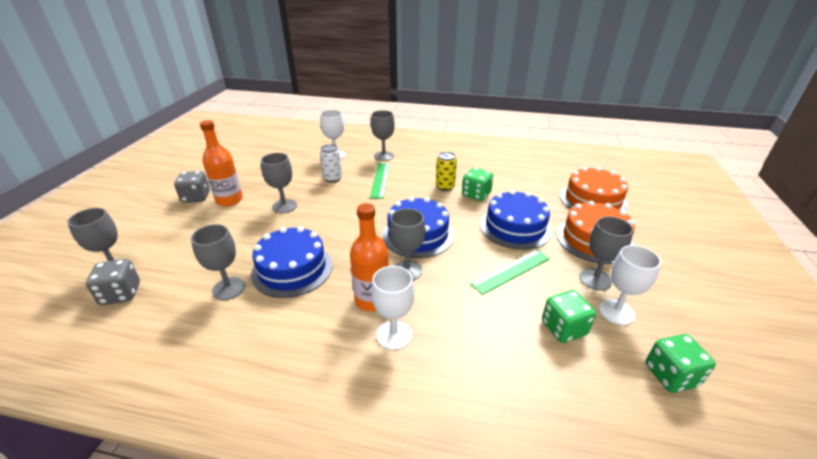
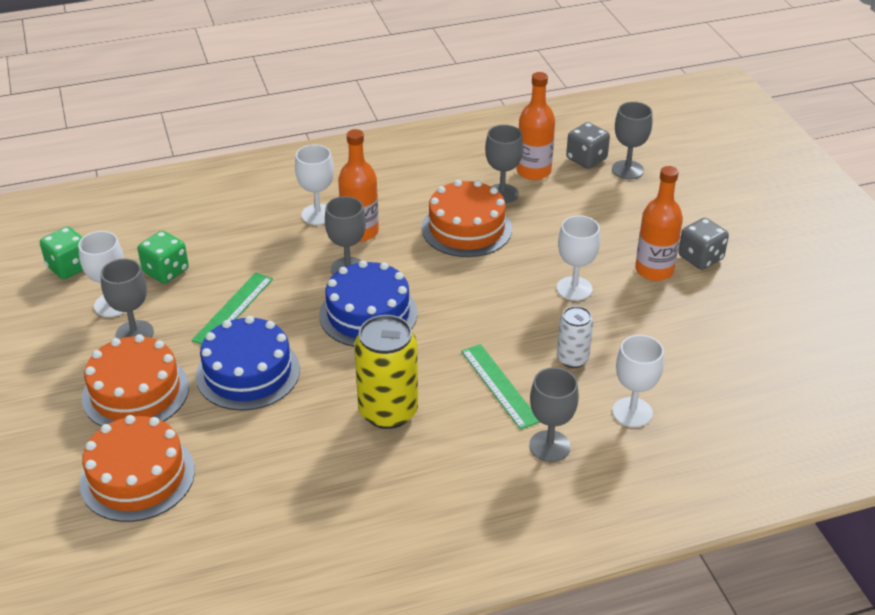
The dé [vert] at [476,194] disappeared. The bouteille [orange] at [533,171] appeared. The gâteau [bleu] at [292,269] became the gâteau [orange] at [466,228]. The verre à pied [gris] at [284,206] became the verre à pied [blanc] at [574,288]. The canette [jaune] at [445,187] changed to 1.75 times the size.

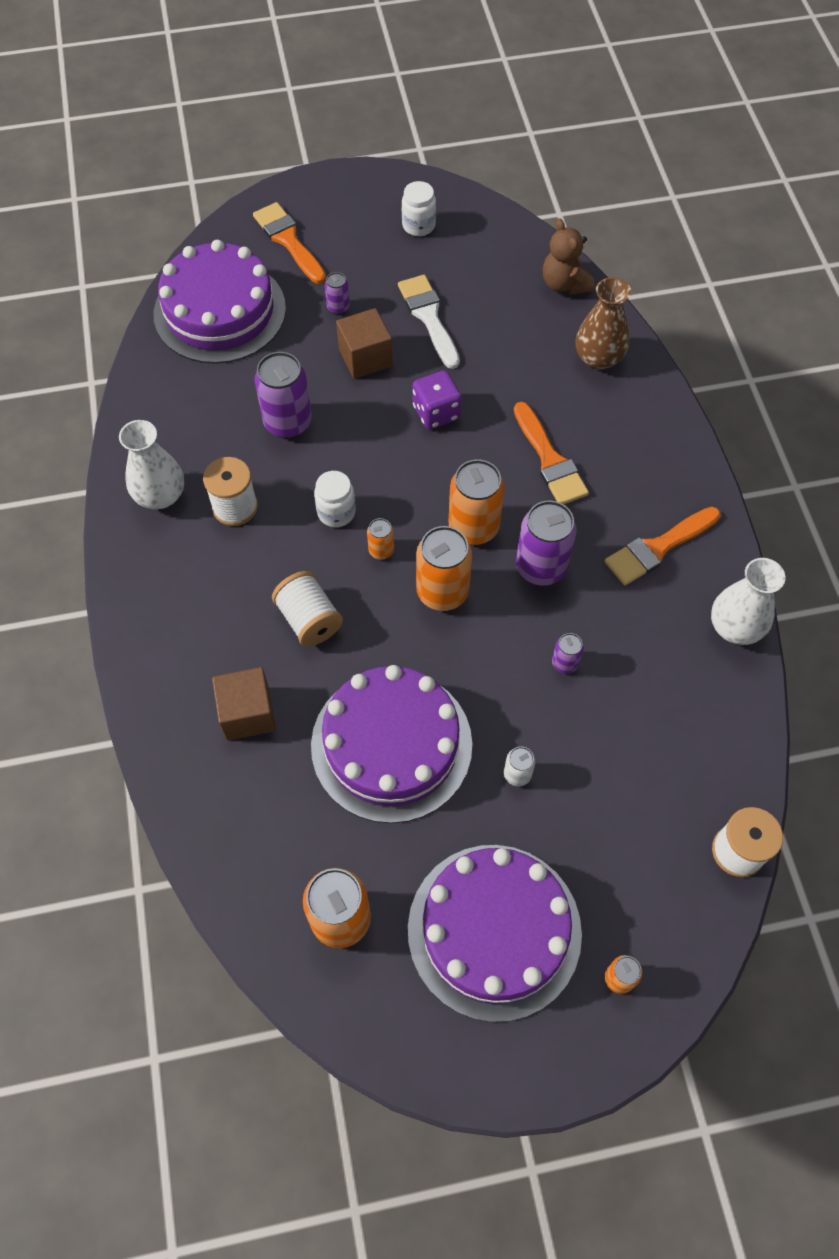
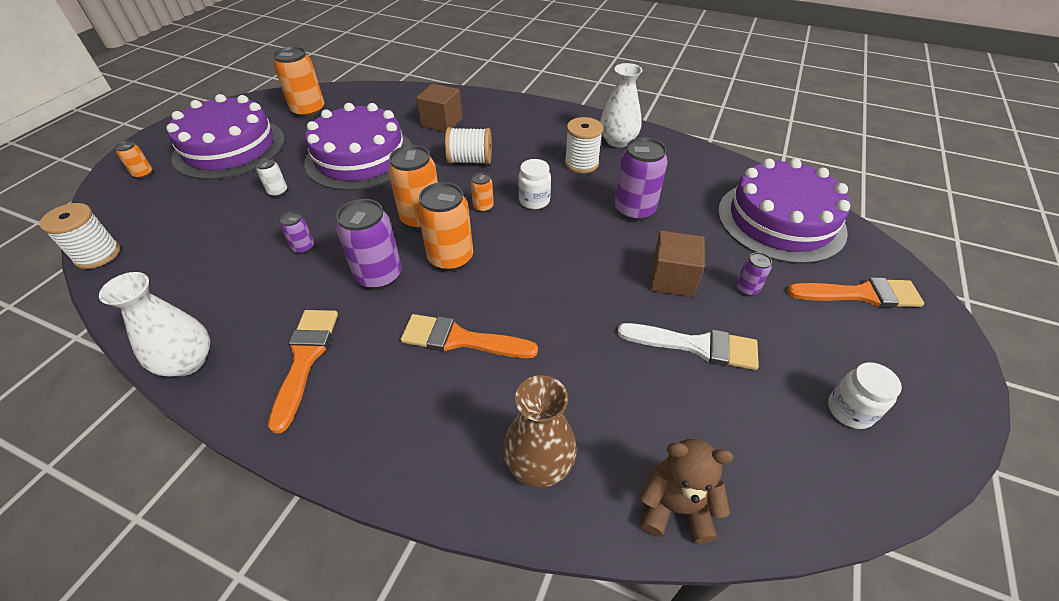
The dé [violet] at [436,412] disappeared.

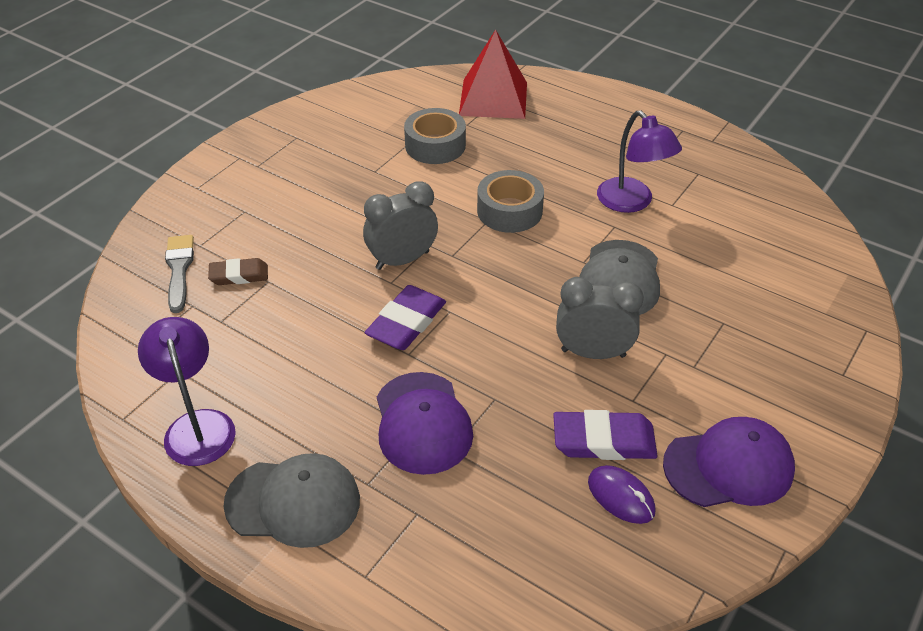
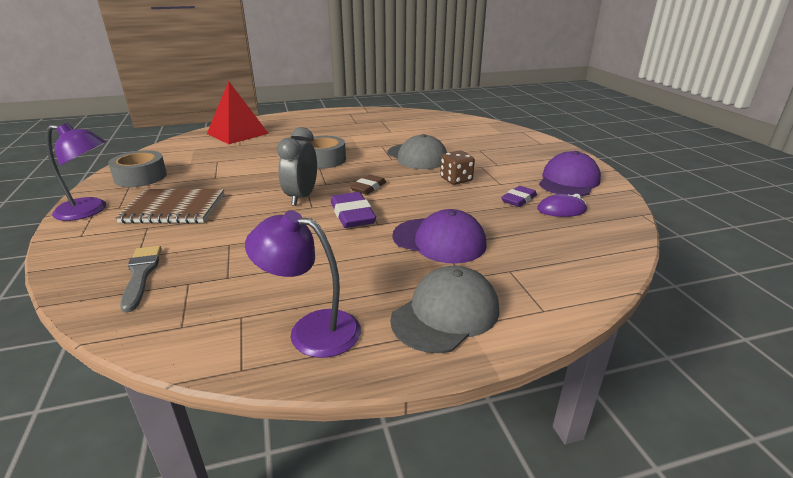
The carnet [marron] at [174,208] appeared. The gomme [marron] moved from [239,275] to [368,187]. The ruban adhésif [gris] moved from [435,145] to [141,177]. The lampe [violet] moved from [632,202] to [90,211]. The réveil [gris] at [593,353] was replaced by the dé [marron] at [456,180]. The pinceau [gris] at [179,269] turned 45 degrees clockwise. The gomme [violet] at [603,441] changed to 0.65 times the size.

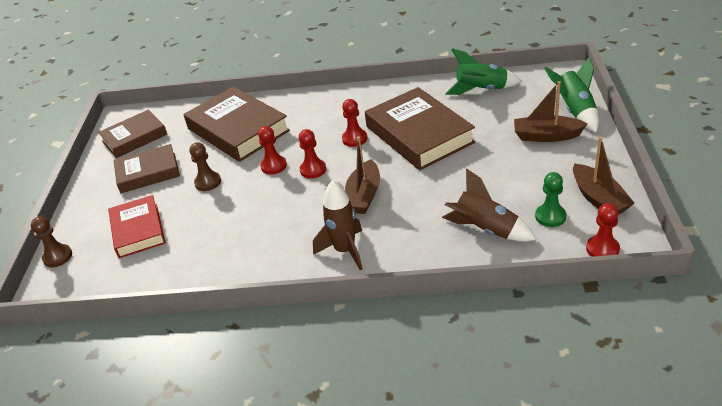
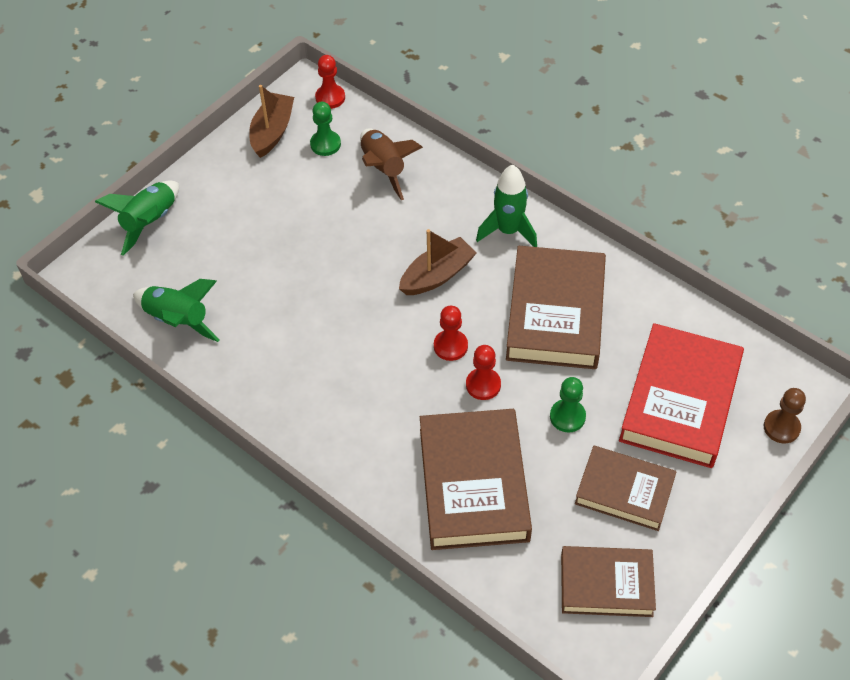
The pion [rouge] at [354,139] disappeared. The bateau [marron] at [546,136] disappeared. The livre [marron] moved from [419,134] to [555,313]. The pion [marron] at [208,182] became the pion [vert] at [567,416]. The fusée [marron] at [345,250] became the fusée [vert] at [508,231]. The livre [rouge] at [138,230] changed to 1.59 times the size.

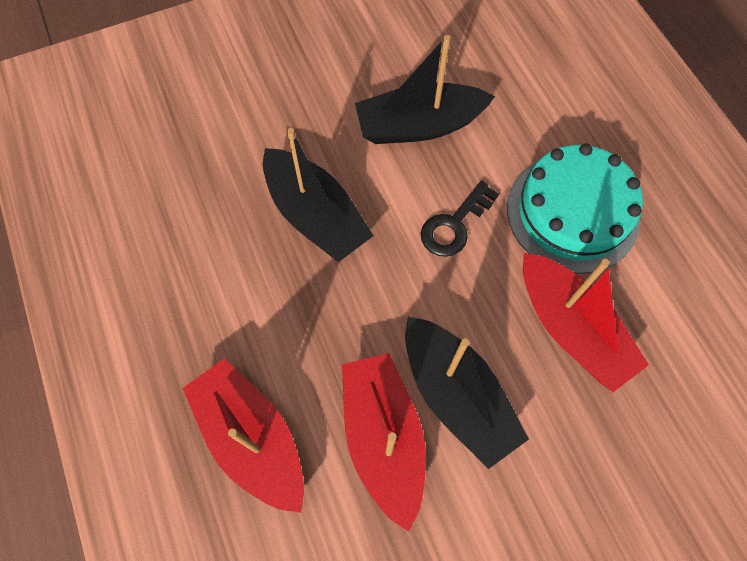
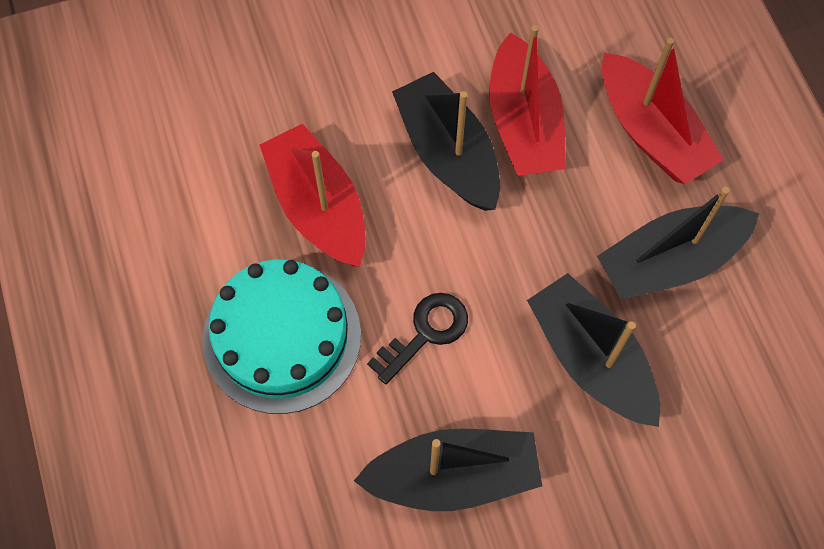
The bateau [noir] at [670,261] appeared.

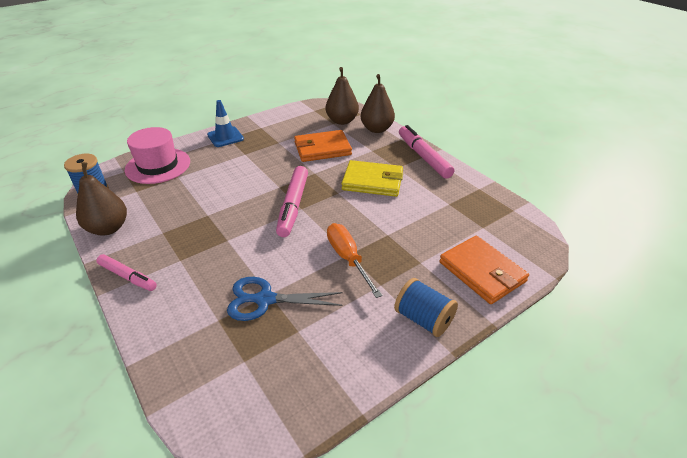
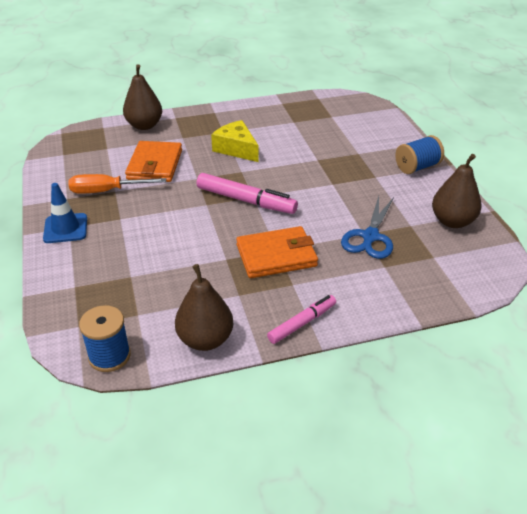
The chapeau [rose] at [158,166] disappeared. The feutre [rose] at [423,157] disappeared. The poire [marron] moved from [342,121] to [452,221]. The tournevis [orange] moved from [348,258] to [106,191]. The portefeuille [orange] moved from [482,272] to [276,255]. The portefeuille [jaune] at [372,181] was replaced by the fromage [jaune] at [236,149].

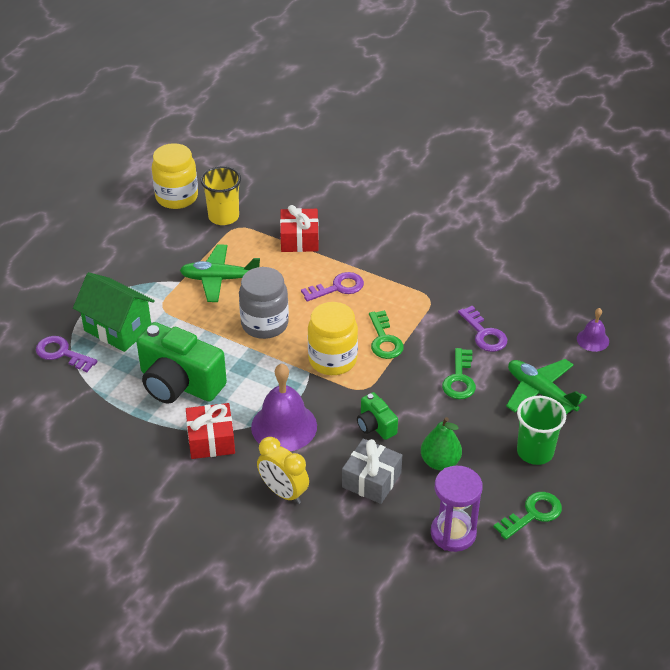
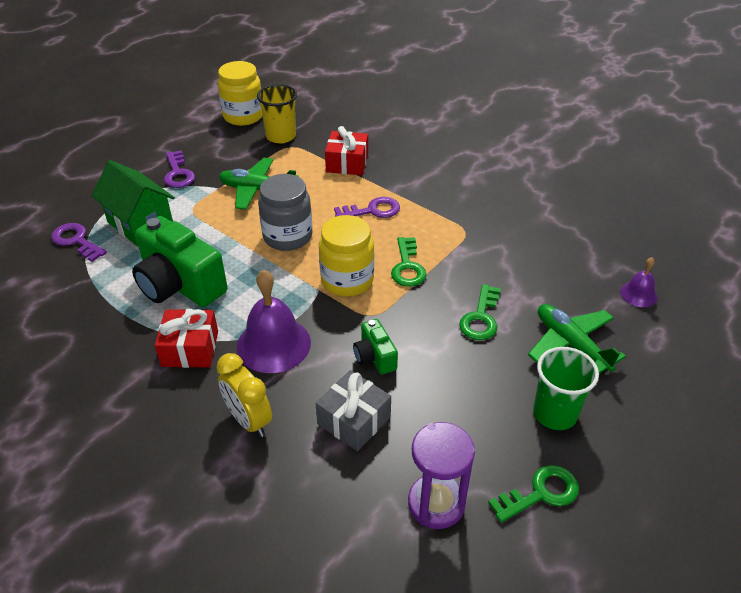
The poire [vert] at [440,462] disappeared. The clé [violet] moved from [484,334] to [178,173].

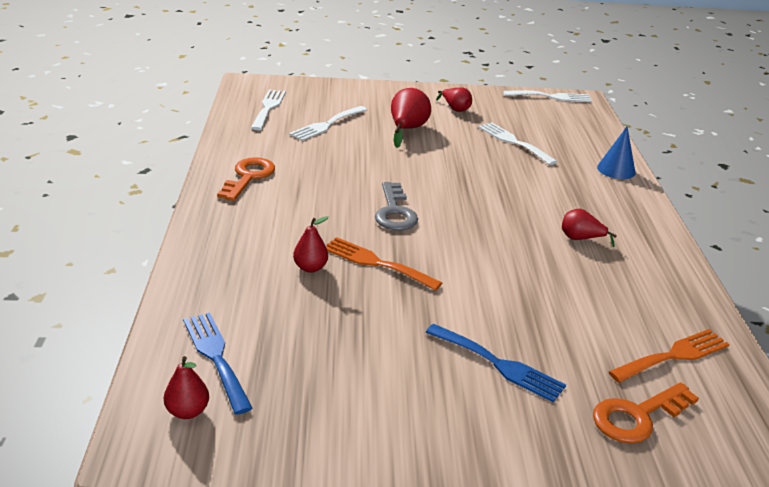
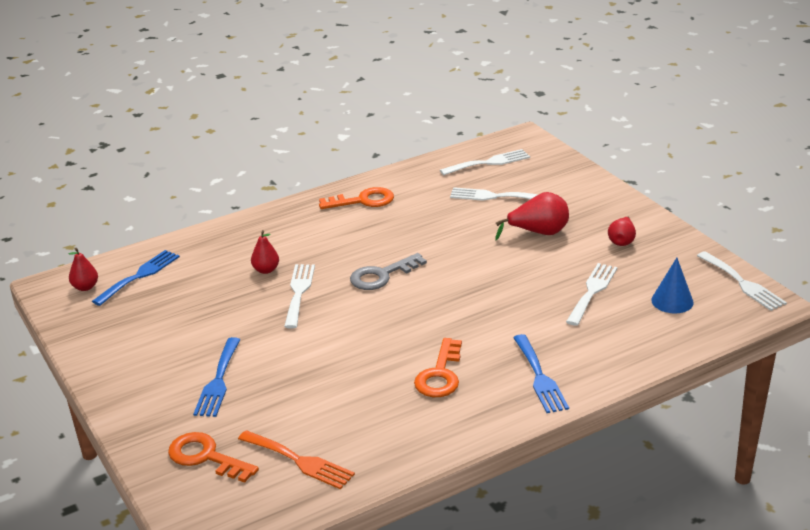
The fourchette [bleu] at [540,377] appeared. The cône [bleu] moved from [616,170] to [672,301]. The poire [rouge] at [580,239] was replaced by the clé [orange] at [440,375]. The fourchette [orange] at [376,263] became the fourchette [blanc] at [299,292].

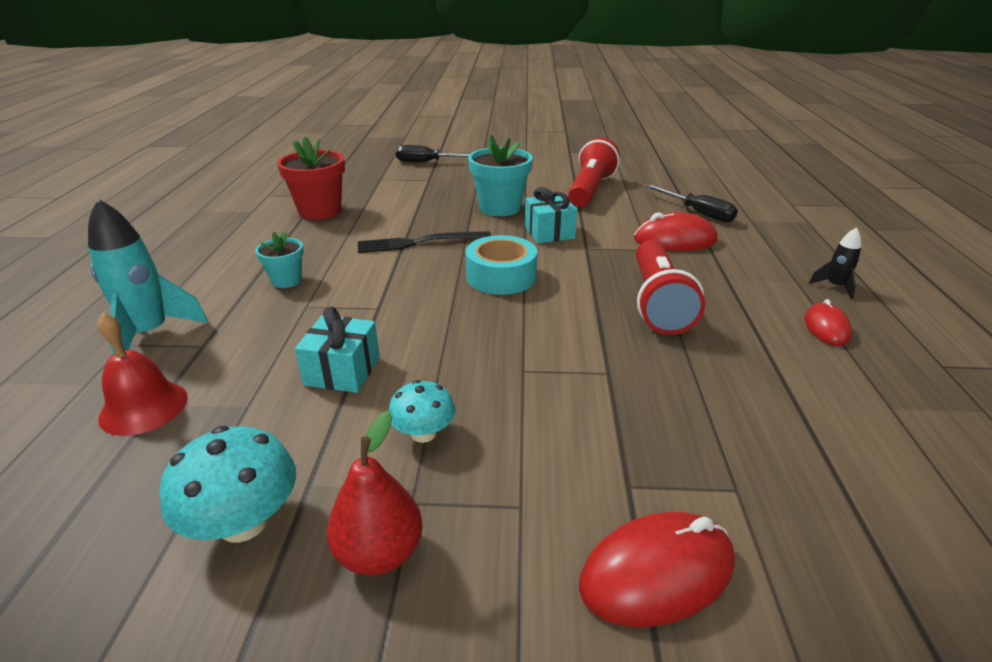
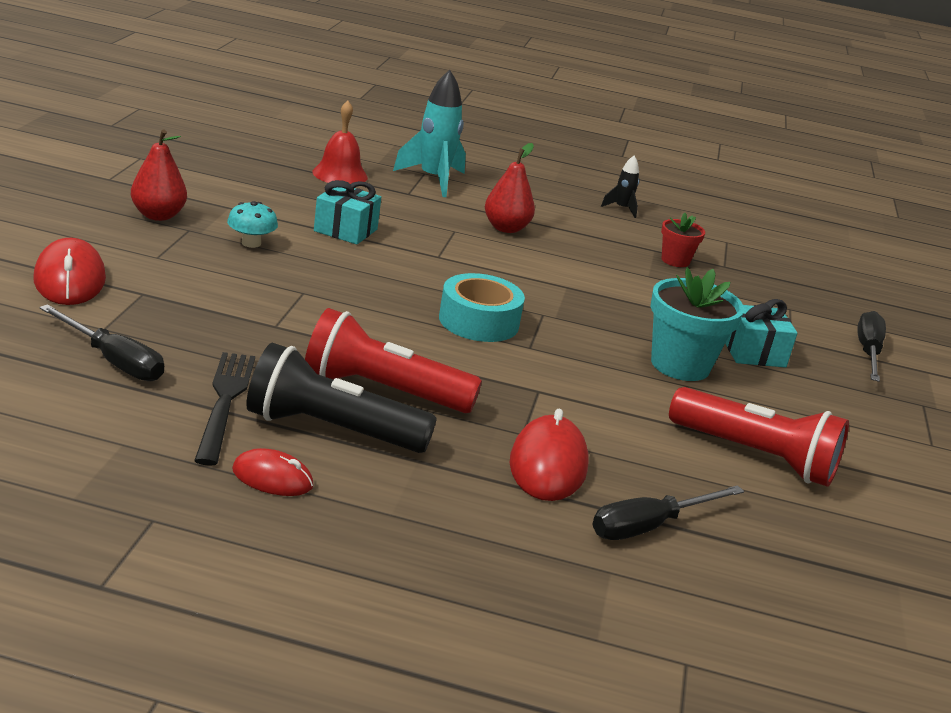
The champignon [turquoise] at [243,522] disappeared. The tournevis [noir] at [113,361] appeared. The lampe de poche [noir] at [331,430] appeared. The fourchette [noir] moved from [419,242] to [225,402]. The cadeau [turquoise] moved from [549,232] to [753,352]. The fusée [noir] moved from [835,287] to [621,209]. The pot de fleurs [turquoise] at [286,280] was replaced by the poire [rouge] at [506,228]. The pot de fleurs [rouge] at [320,211] changed to 0.57 times the size.

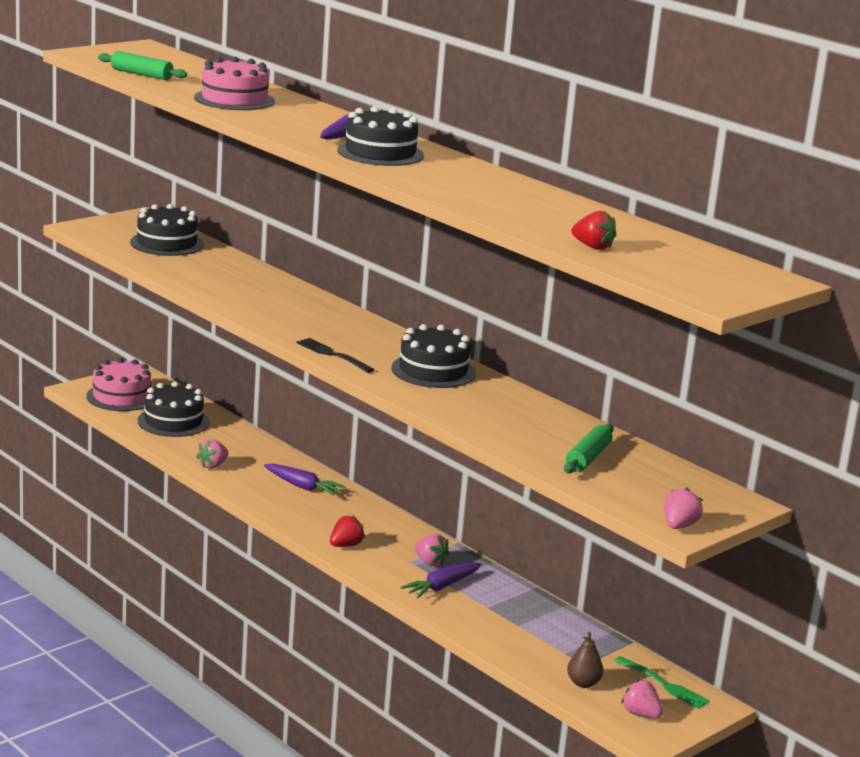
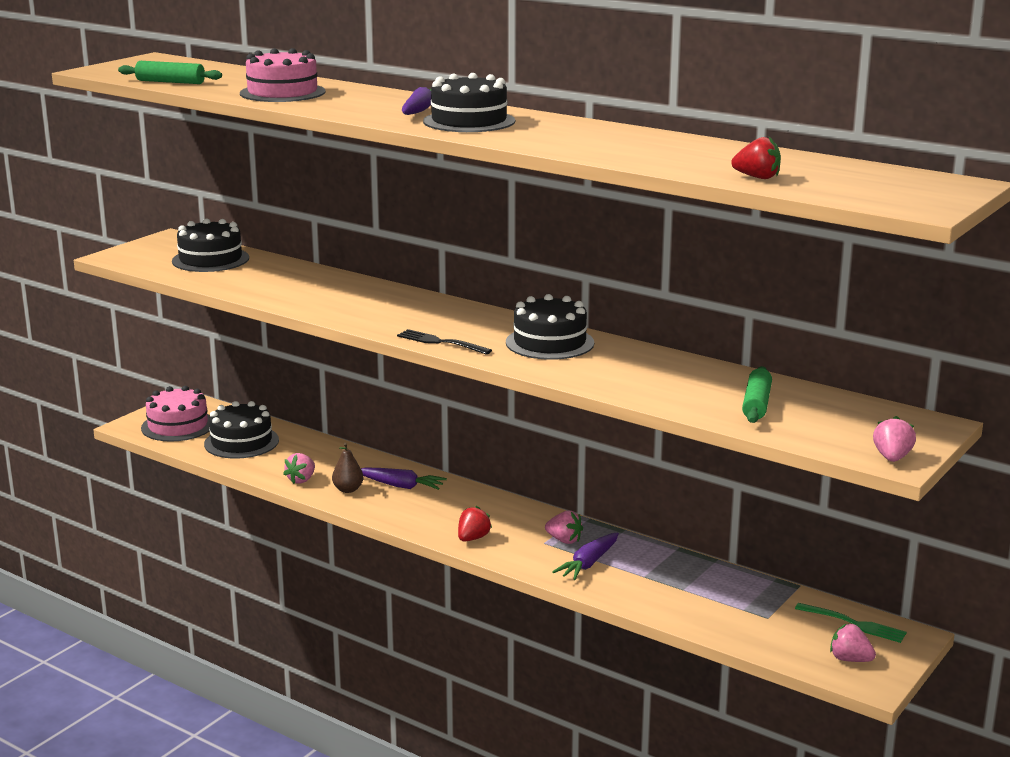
The poire [marron] moved from [583,683] to [348,489].

